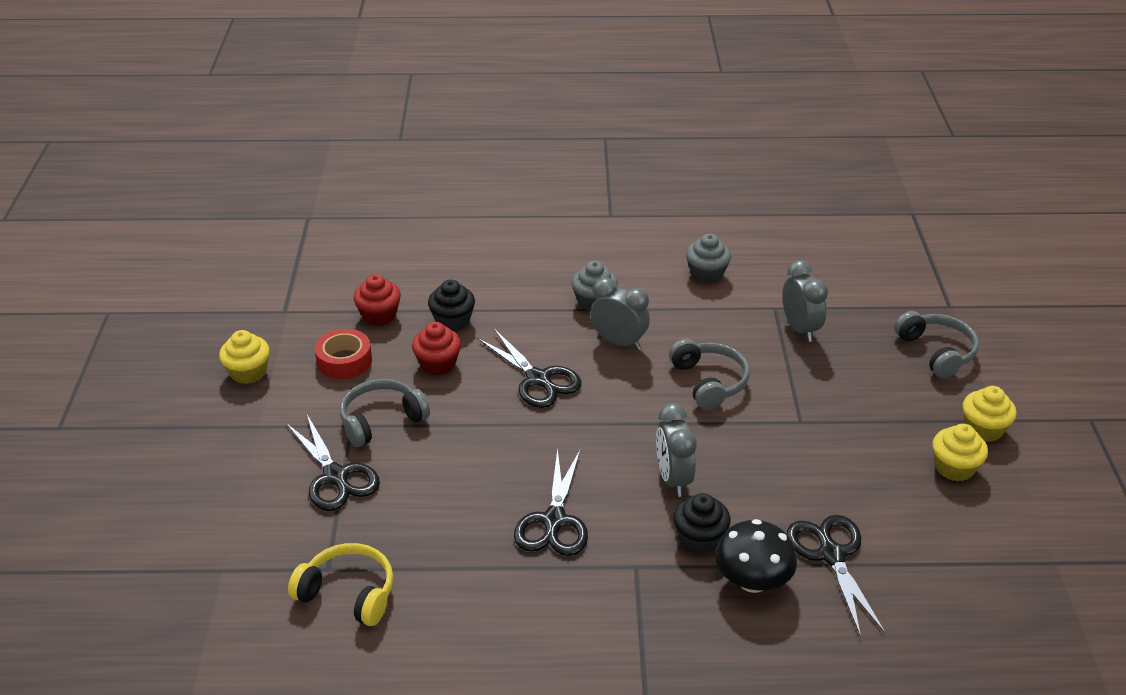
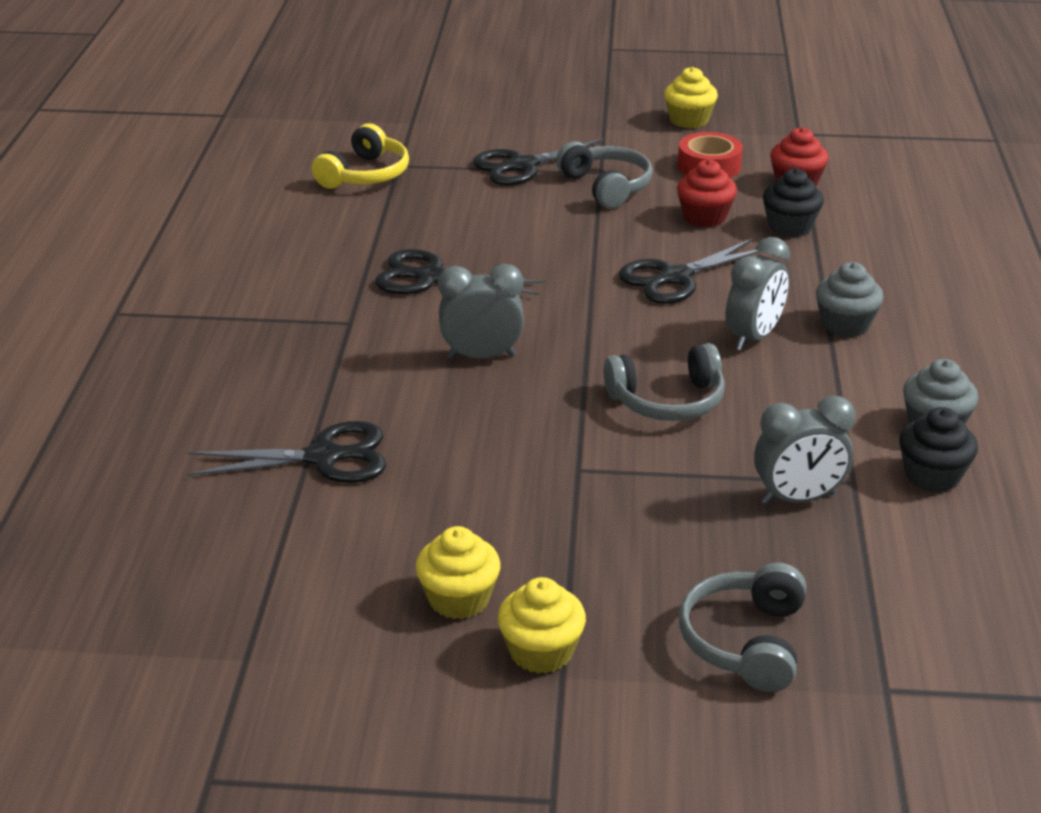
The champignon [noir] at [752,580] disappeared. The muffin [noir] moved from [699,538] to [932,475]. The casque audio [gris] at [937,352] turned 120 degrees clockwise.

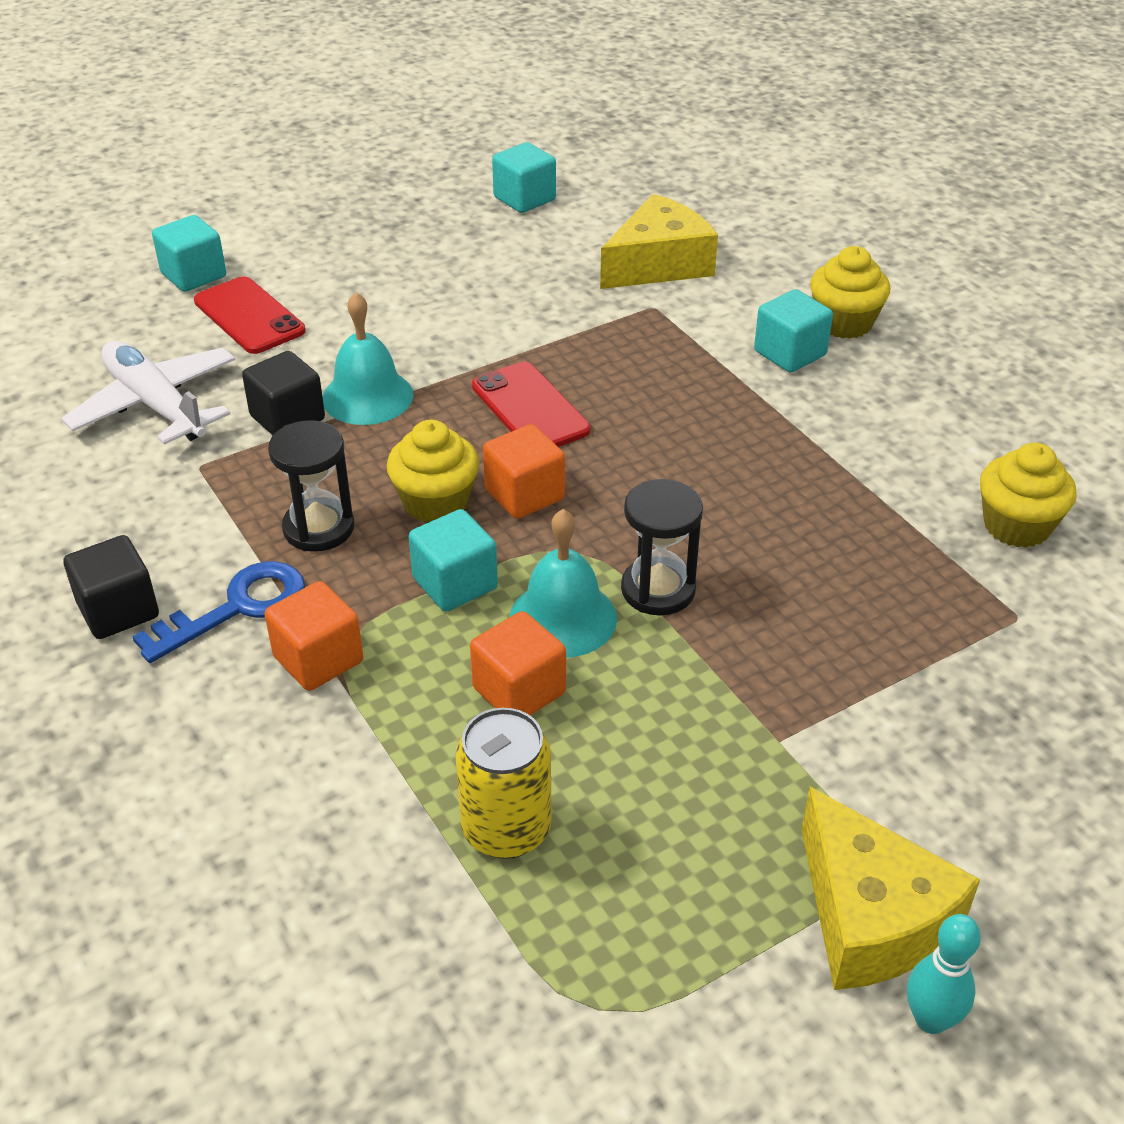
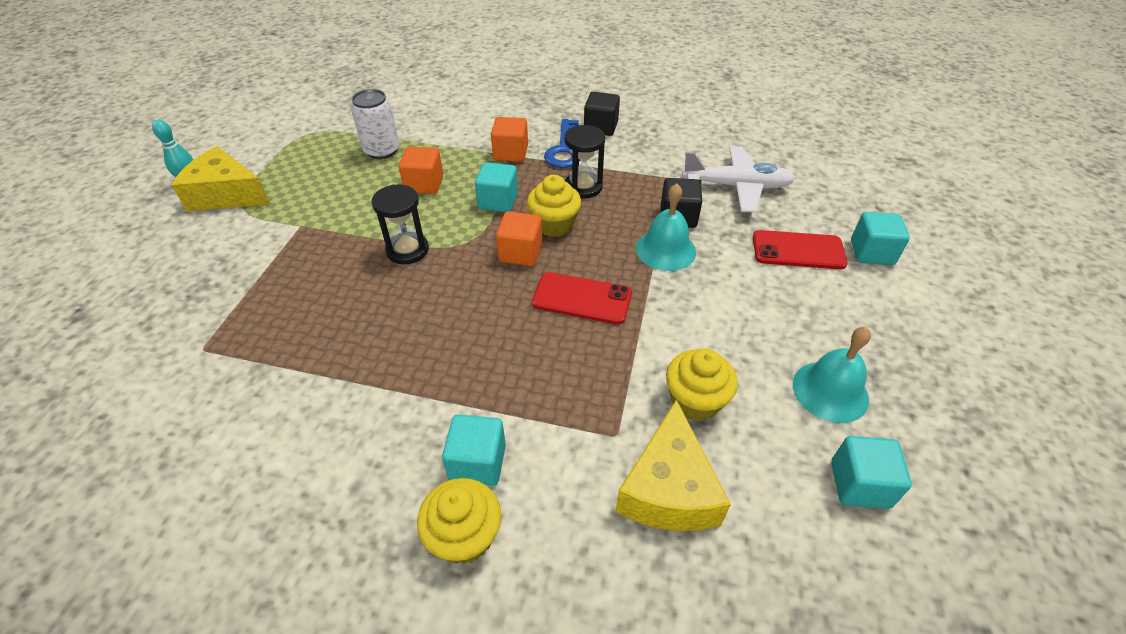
The cloche [turquoise] moved from [563,618] to [830,391]. The muffin [jaune] moved from [1016,526] to [695,401]. The canette [jaune] at [506,829] became the canette [blanc] at [382,150].

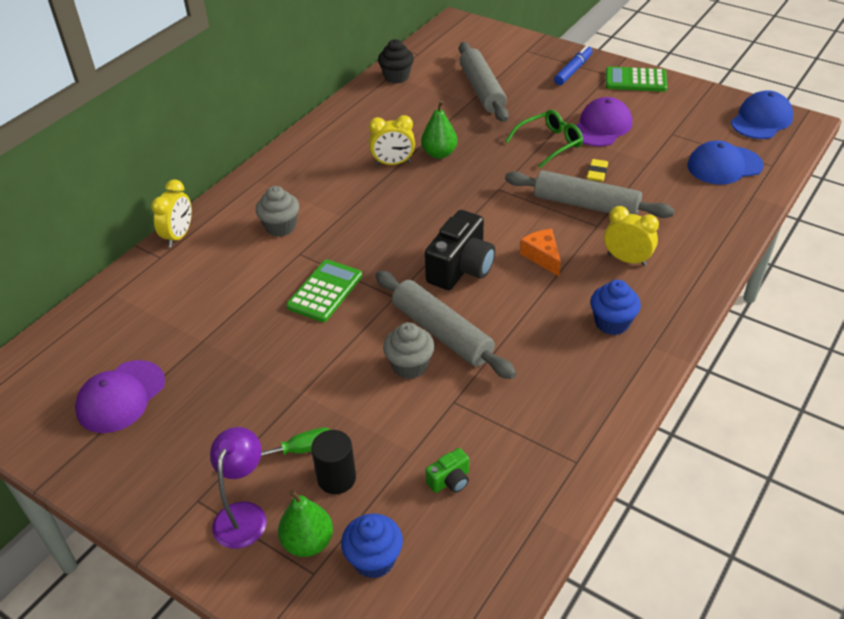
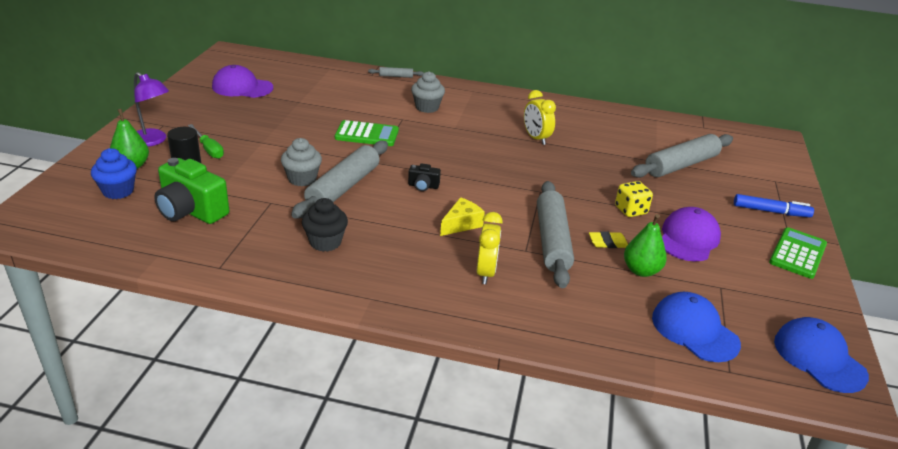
The muffin [bleu] at [612,323] disappeared. The muffin [noir] moved from [396,77] to [325,242]. The poire [vert] moved from [439,153] to [641,270]. The réveil [jaune] at [179,236] was replaced by the rouleau à pâtisserie [gris] at [396,76]. The lunettes [vert] at [549,144] was replaced by the dé [jaune] at [630,210]. The fromage [orange] at [542,257] became the fromage [jaune] at [461,224]. The lampe [violet] at [243,514] turned 45 degrees clockwise. The casquette [violet] at [601,127] turned 75 degrees counterclockwise. The calculatrice [vert] at [635,80] turned 45 degrees clockwise. The casquette [bleu] at [761,120] turned 135 degrees counterclockwise. The appareil photo [noir] at [461,268] changed to 0.48 times the size. The appareil photo [vert] at [450,480] changed to 2.09 times the size.

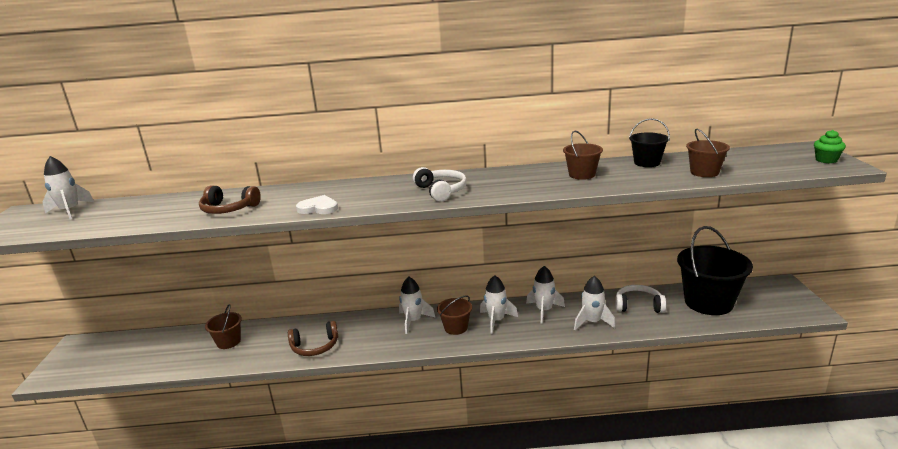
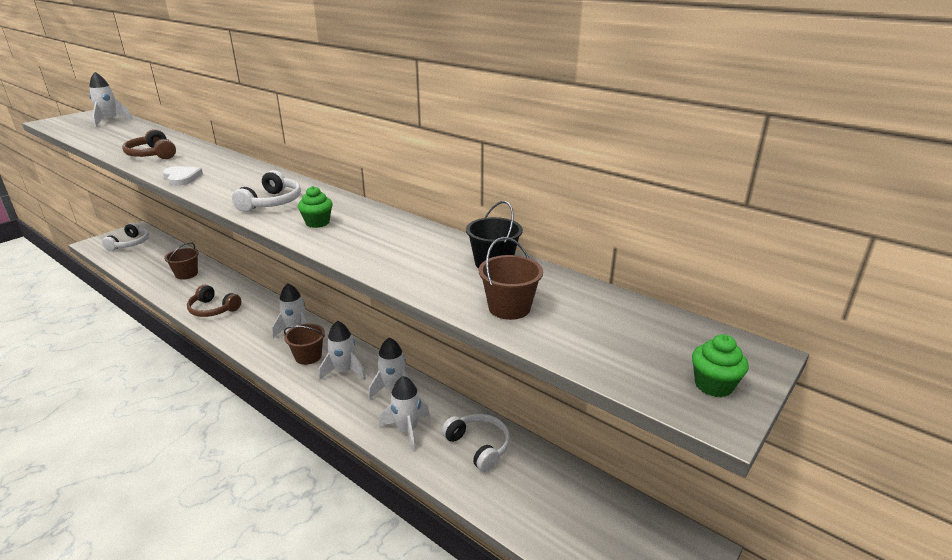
The seau [marron] at [582,174] disappeared. The seau [noir] at [708,302] disappeared. The casque audio [blanc] at [130,243] appeared. The muffin [vert] at [317,223] appeared.

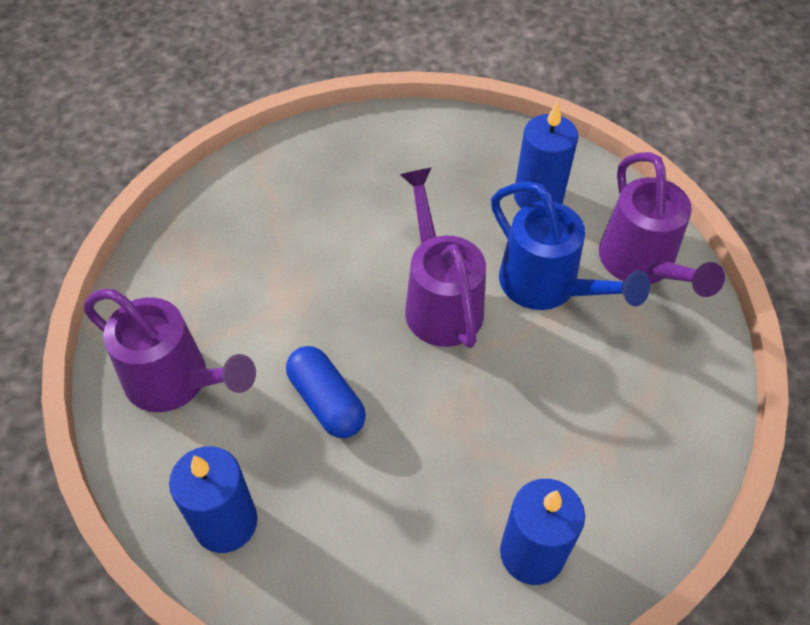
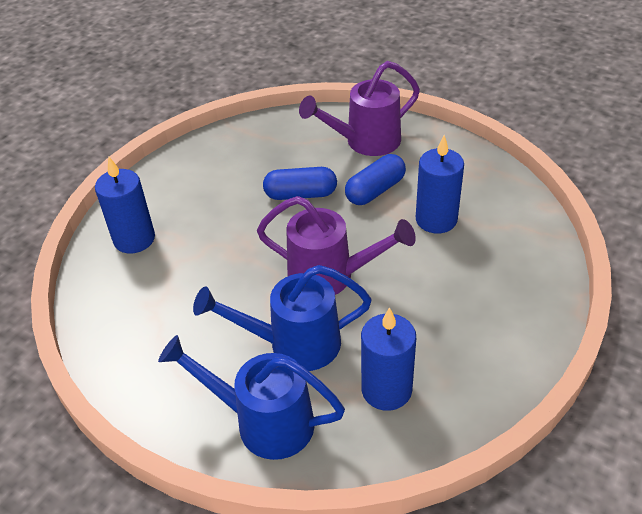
The gélule [bleu] at [375,190] appeared. The bougie [bleu] moved from [226,522] to [436,219]. The arrosoir [violet] at [641,264] became the arrosoir [bleu] at [264,422].

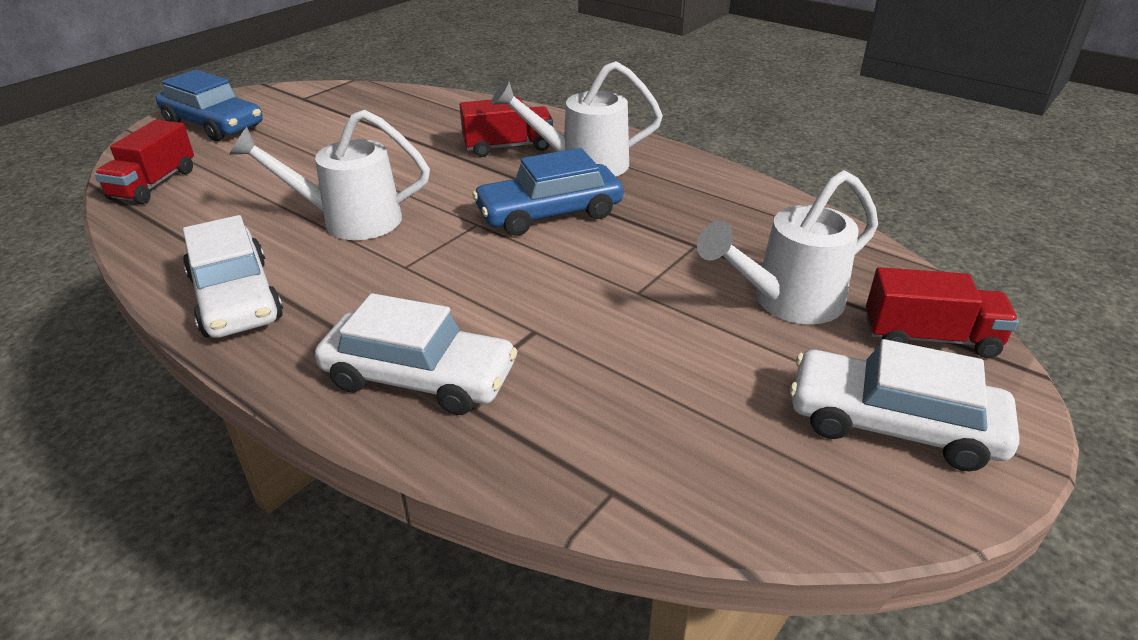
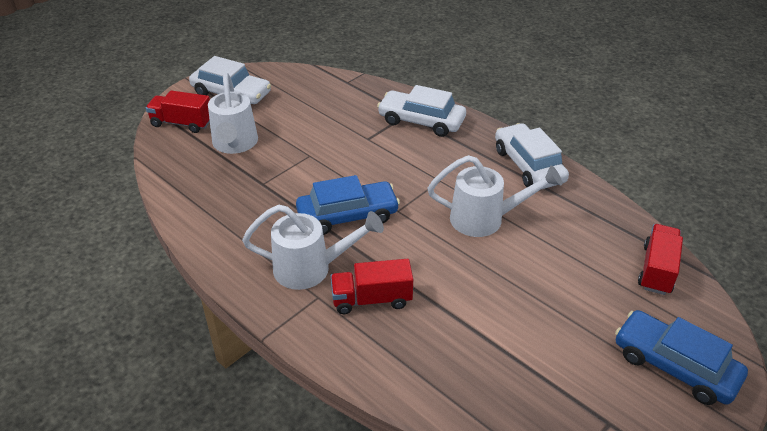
The arrosoir [blanc] at [787,302] turned 105 degrees clockwise.

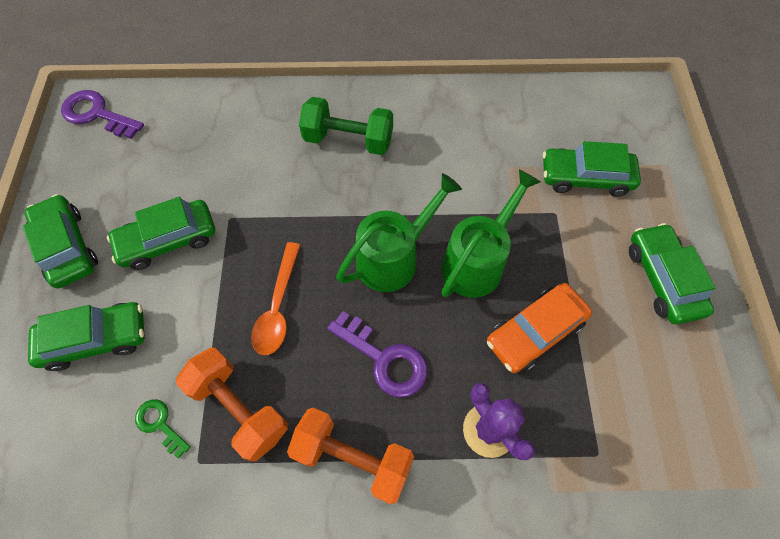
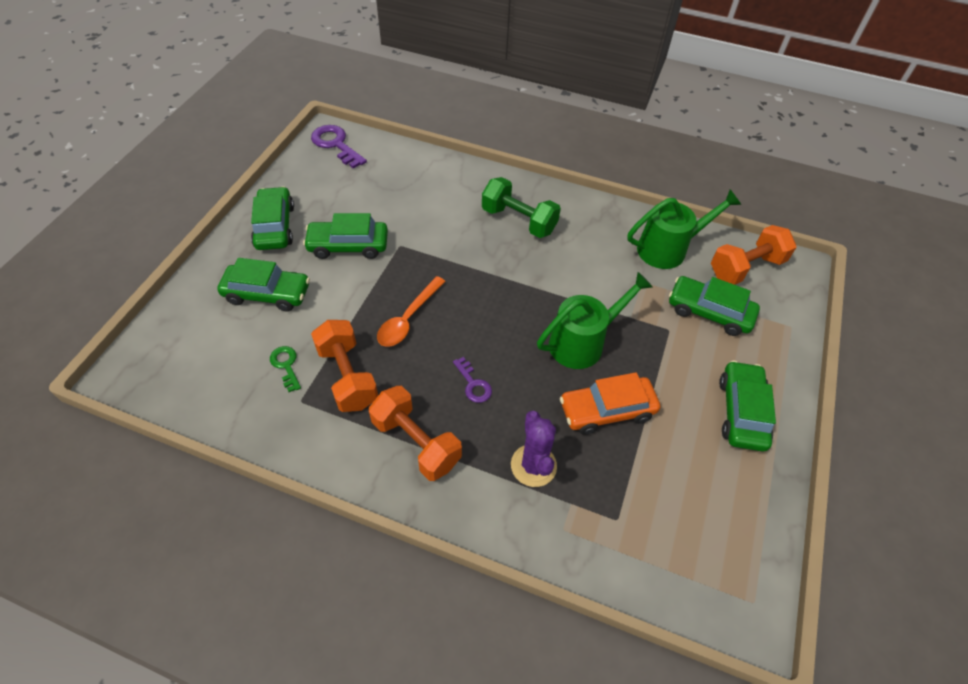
The haltère [orange] at [746,267] appeared. The arrosoir [vert] moved from [394,257] to [668,249]. The clé [violet] at [384,359] changed to 0.58 times the size.

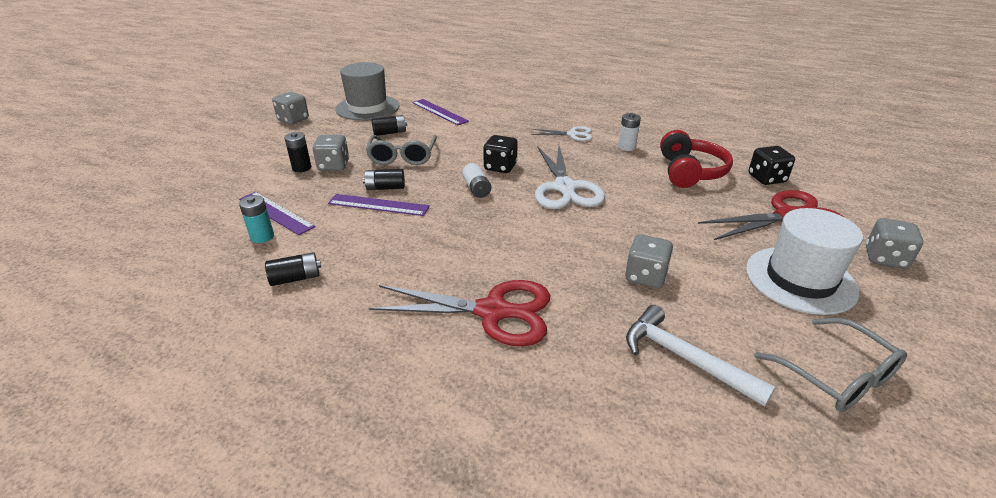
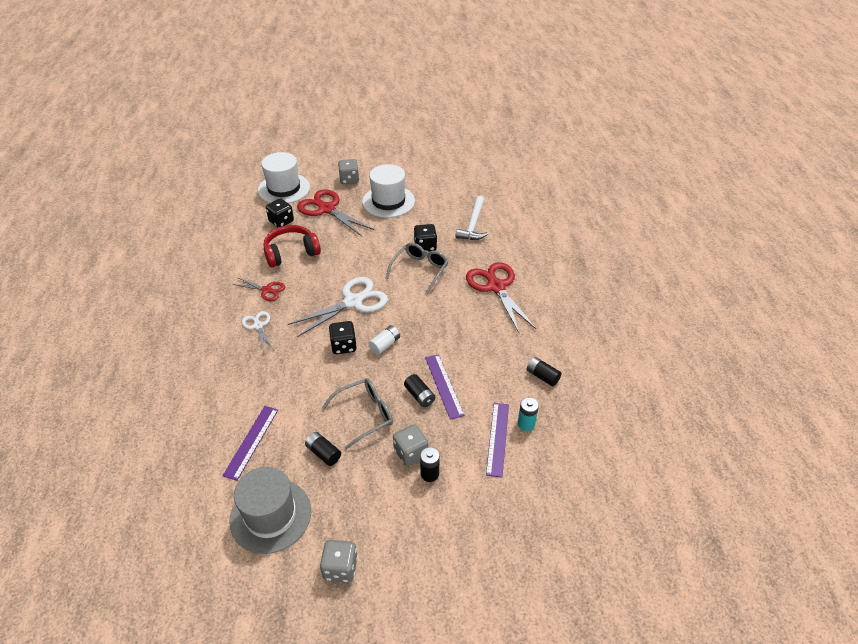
The chapeau [blanc] at [284,189] appeared. The lunettes [gris] moved from [835,375] to [419,270]. The pile [blanc] at [626,147] was replaced by the ciseaux [rouge] at [266,290]. The dé [gris] at [645,276] became the dé [noir] at [425,246].

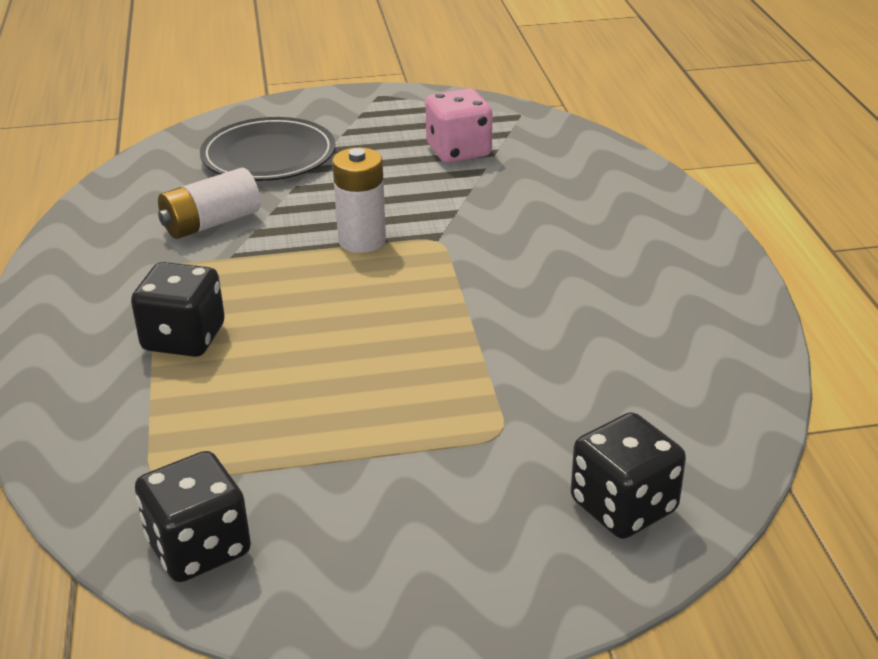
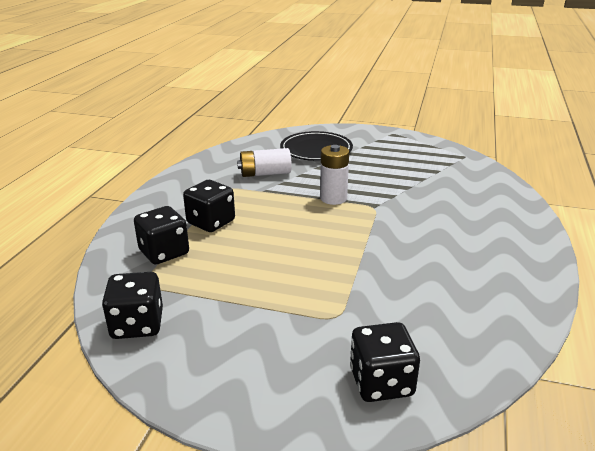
The dé [rose] at [458,151] disappeared. The dé [noir] at [164,252] appeared.

